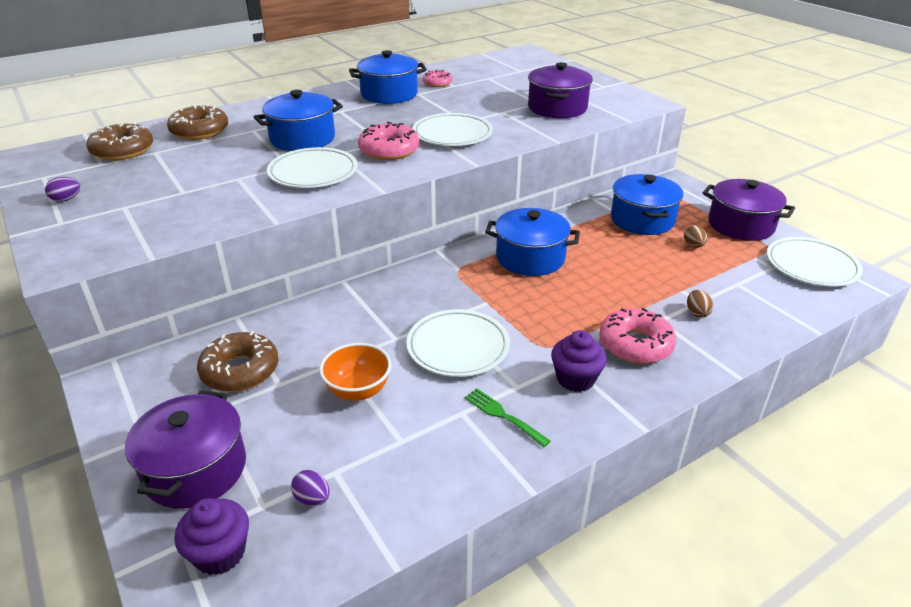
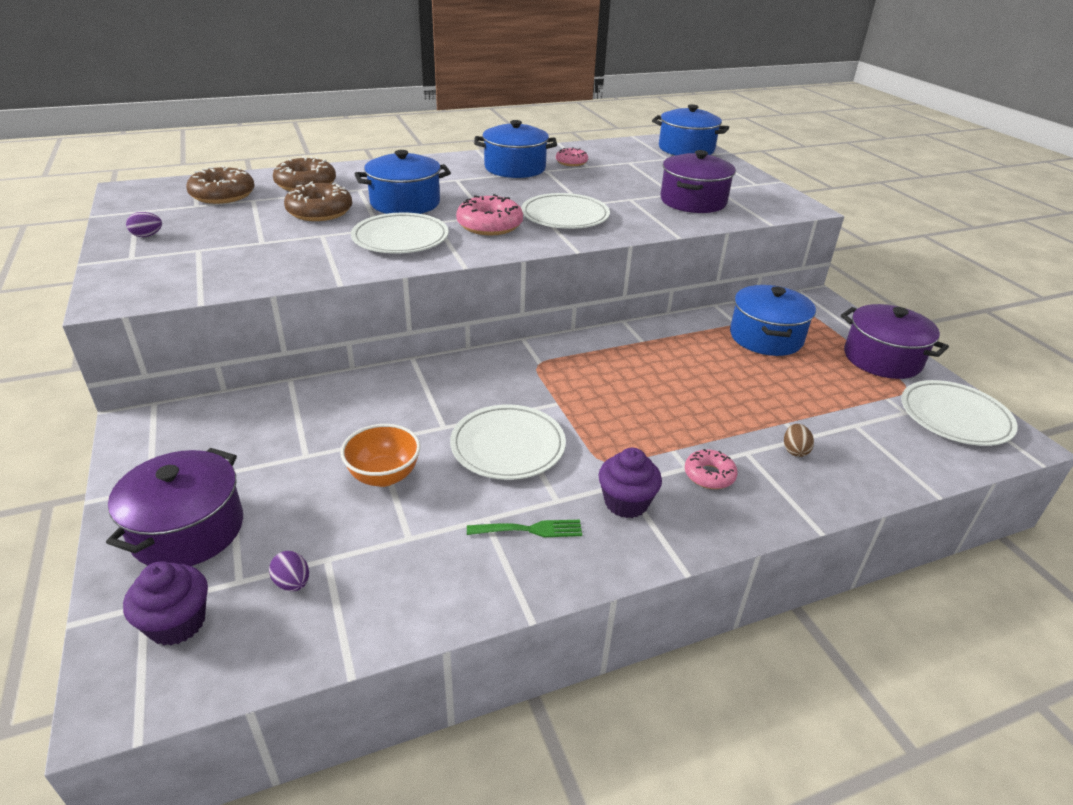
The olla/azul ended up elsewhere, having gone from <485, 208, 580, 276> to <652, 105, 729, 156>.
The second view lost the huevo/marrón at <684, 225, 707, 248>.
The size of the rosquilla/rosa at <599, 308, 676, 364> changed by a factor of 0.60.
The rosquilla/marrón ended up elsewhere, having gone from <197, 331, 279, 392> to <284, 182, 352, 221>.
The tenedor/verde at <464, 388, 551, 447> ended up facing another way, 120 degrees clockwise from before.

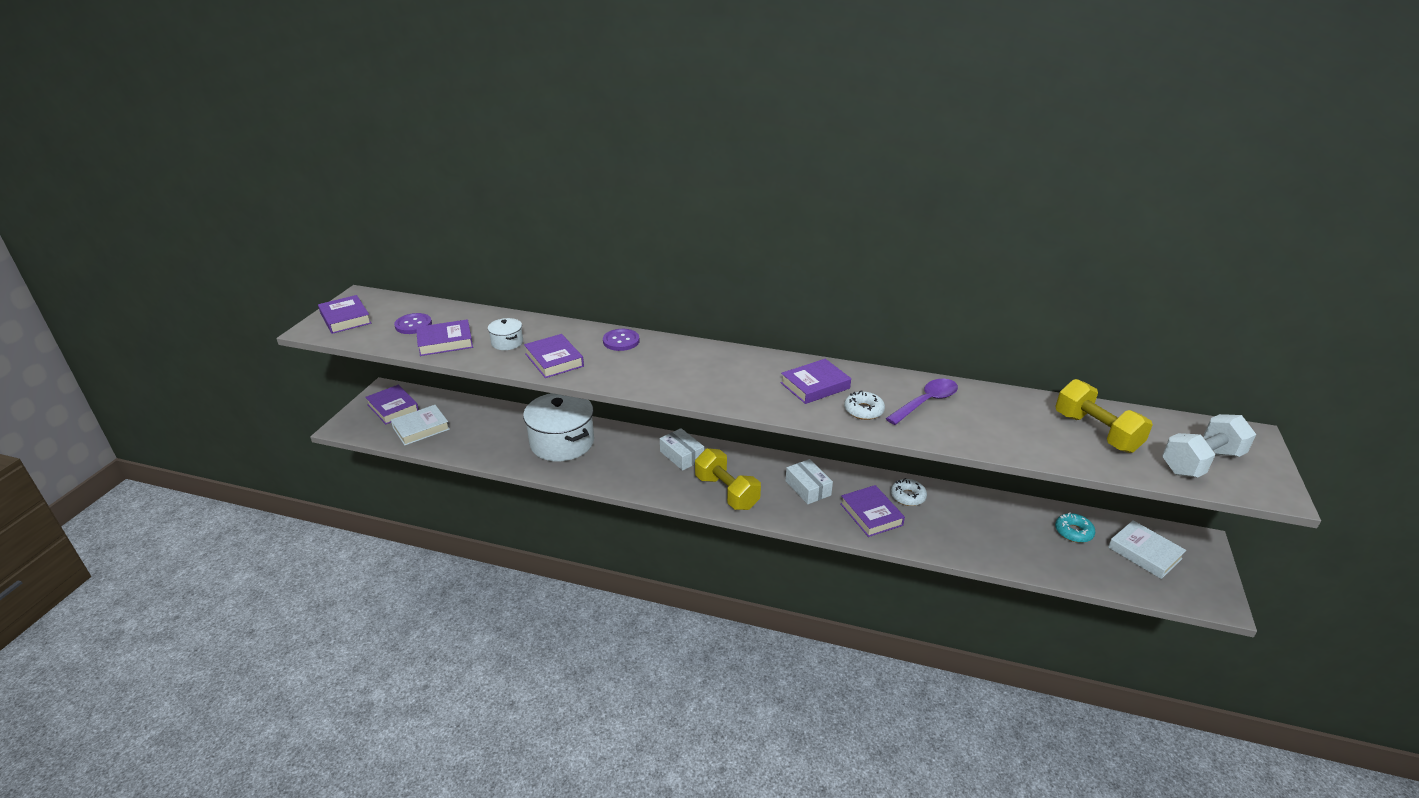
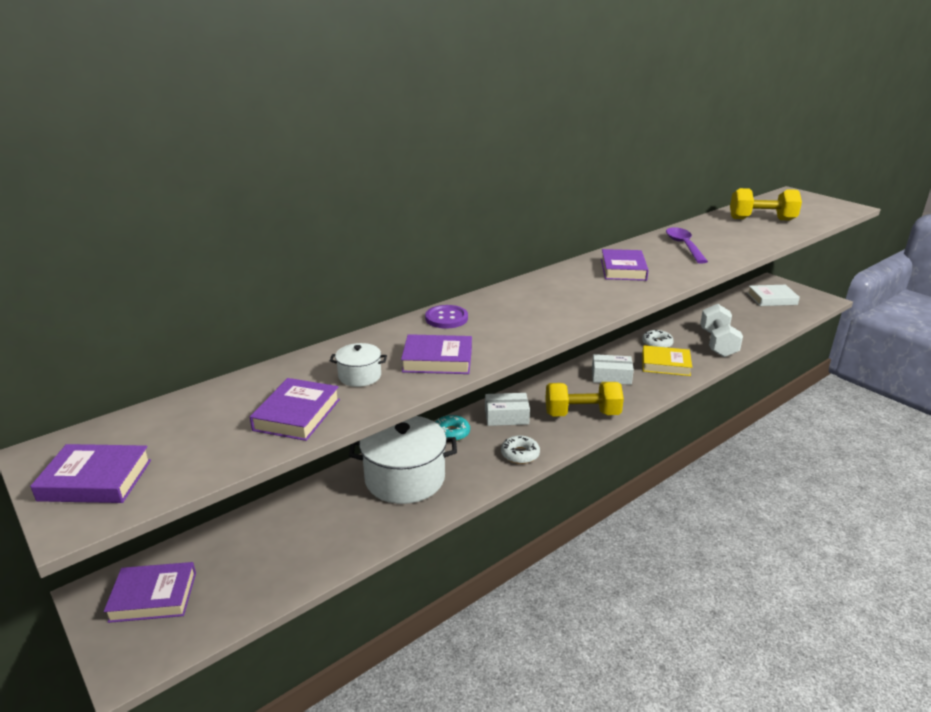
The second view lost the botón/morado at <394, 313, 432, 334>.
The rosquilla/blanco ended up elsewhere, having gone from <844, 390, 885, 420> to <501, 435, 540, 464>.
The second view lost the libro/blanco at <391, 405, 450, 445>.
The mancuerna/blanco ended up elsewhere, having gone from <1162, 414, 1256, 478> to <700, 304, 743, 357>.
What was the libro/morado at <840, 485, 905, 537> turned into the libro/amarillo at <642, 345, 692, 376>.
The rosquilla/turquesa ended up elsewhere, having gone from <1055, 512, 1096, 543> to <435, 415, 470, 441>.

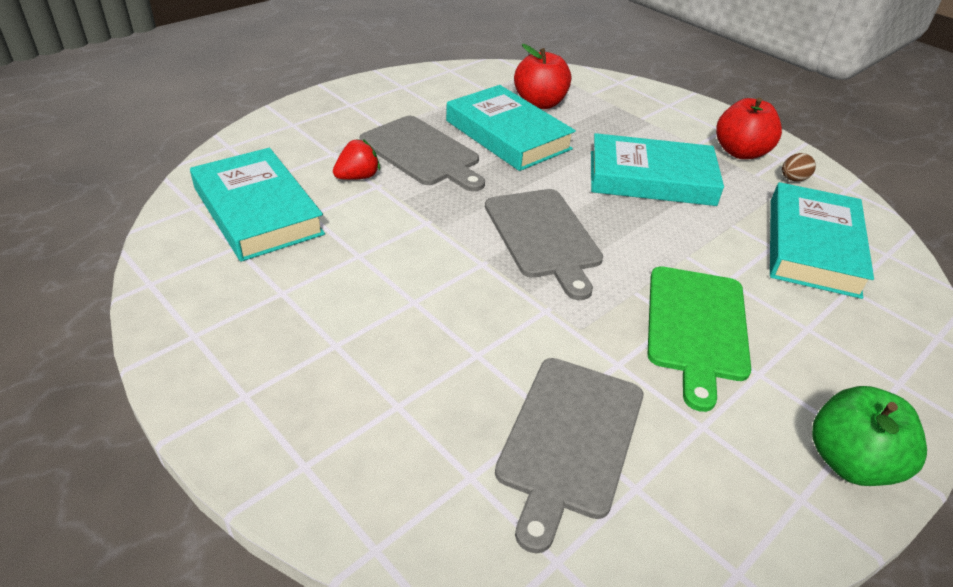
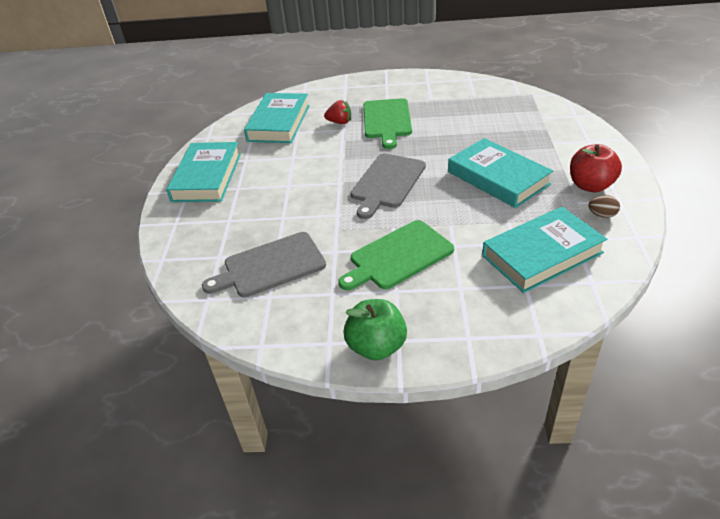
The second view lost the manzana/rojo at <514, 44, 571, 109>.
The libro/turquesa ended up elsewhere, having gone from <446, 85, 576, 171> to <166, 142, 241, 202>.
What was the tabla de cortar/gris at <359, 116, 485, 191> turned into the tabla de cortar/verde at <364, 98, 412, 149>.

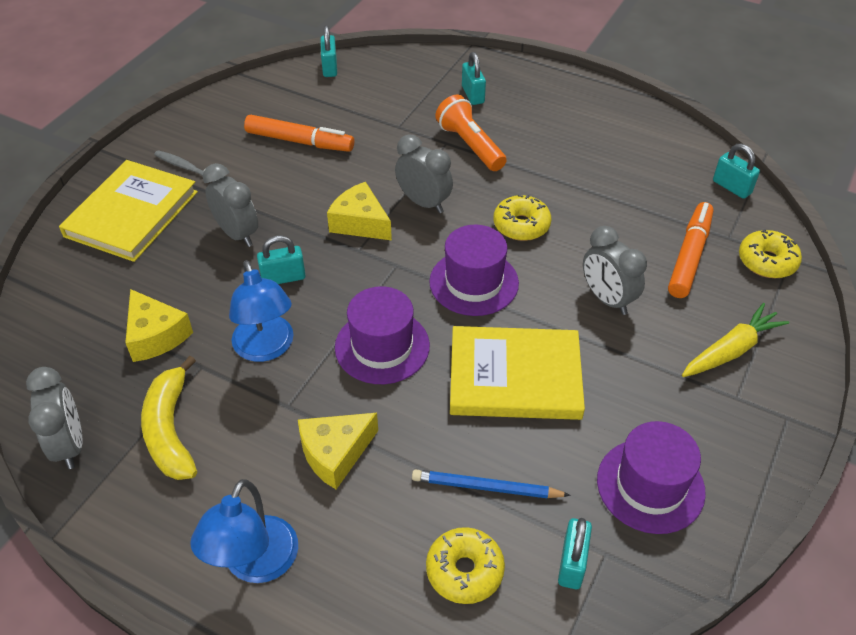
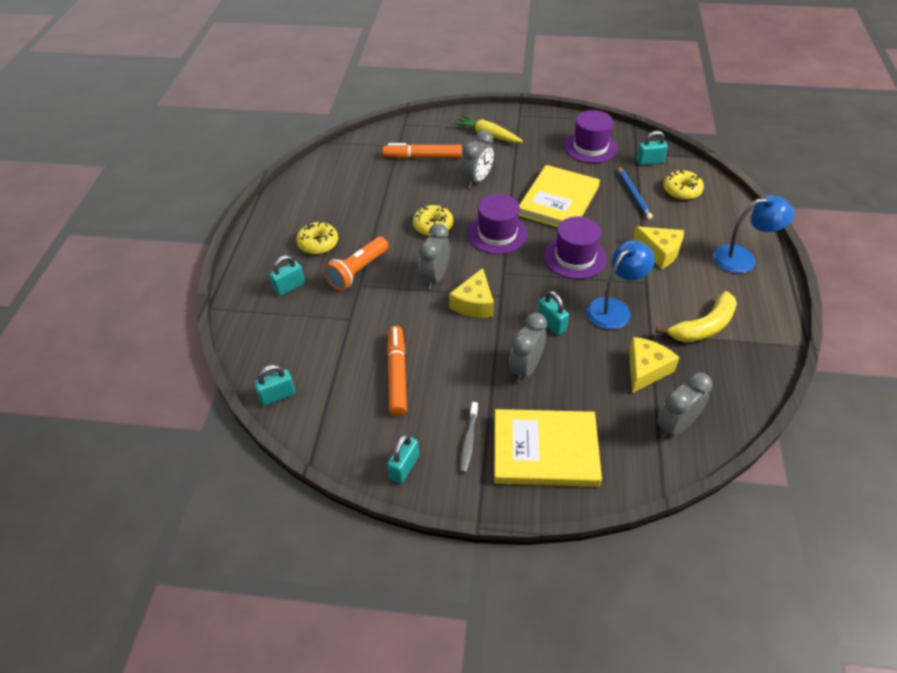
The candado/turquesa ended up elsewhere, having gone from <713, 144, 760, 199> to <387, 434, 419, 484>.
The rosquilla/amarillo ended up elsewhere, having gone from <739, 229, 802, 278> to <296, 221, 338, 254>.
The libro/amarillo at <450, 326, 585, 420> ended up facing another way, 45 degrees clockwise from before.
The despertador/gris ended up elsewhere, having gone from <26, 367, 83, 469> to <657, 372, 712, 439>.

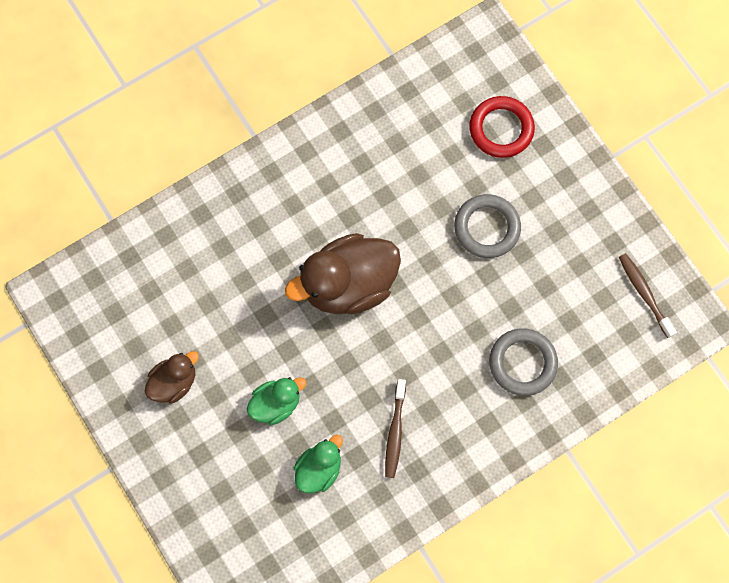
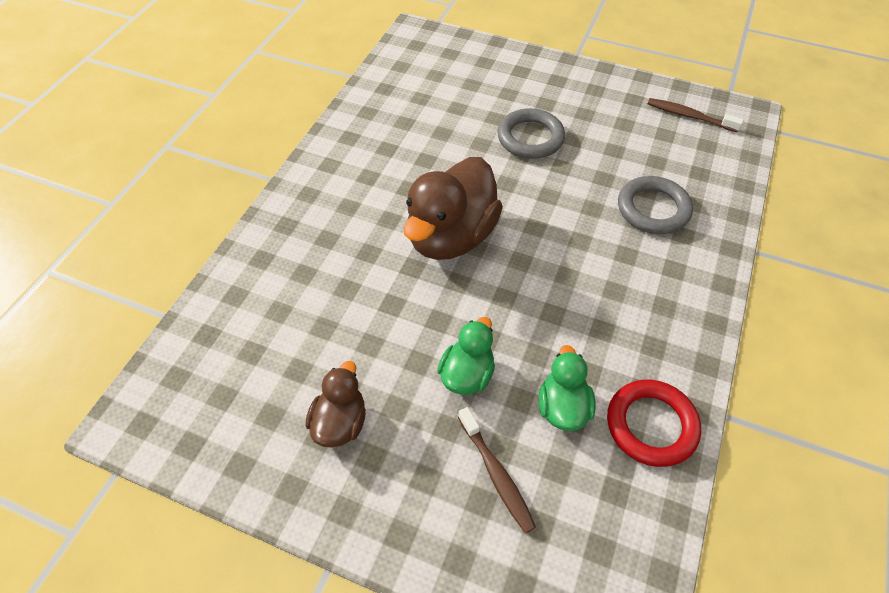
The anillo/rojo ended up elsewhere, having gone from <469, 96, 535, 158> to <607, 380, 701, 467>.
The cepillo de dientes/marrón ended up elsewhere, having gone from <385, 379, 406, 478> to <458, 407, 536, 533>.

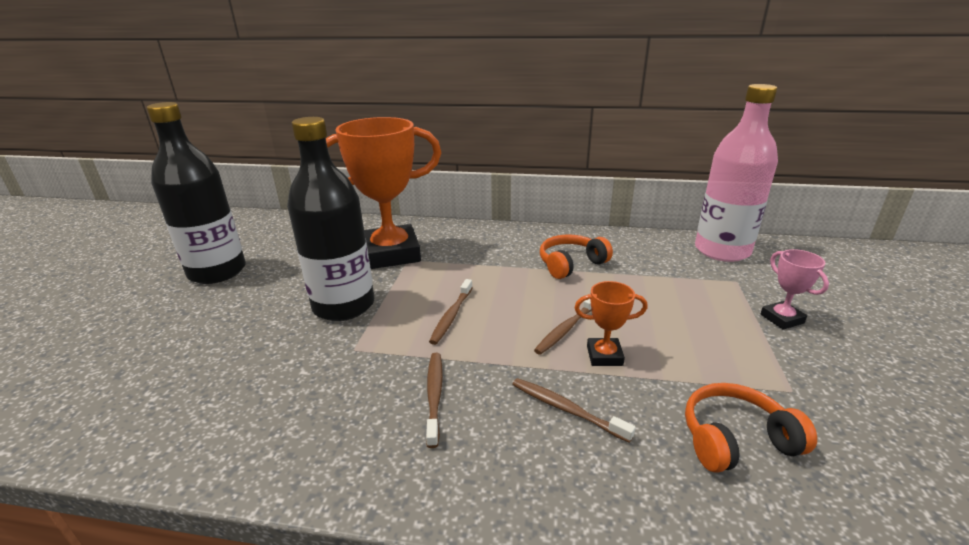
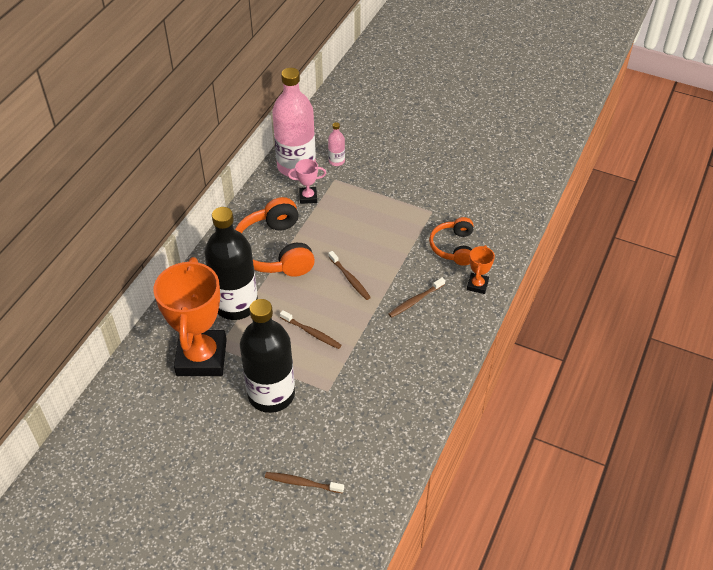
The botella/negro ended up elsewhere, having gone from <147, 102, 246, 284> to <204, 207, 258, 320>.
The size of the auriculares/naranja at <540, 235, 613, 279> changed by a factor of 1.66.
The trofeo/rosa ended up elsewhere, having gone from <761, 249, 829, 330> to <288, 159, 326, 204>.
The trofeo/naranja ended up elsewhere, having gone from <574, 281, 648, 366> to <467, 245, 495, 294>.
The cepillo de dientes/marrón ended up elsewhere, having gone from <426, 353, 443, 448> to <265, 472, 344, 493>.
The second view gained the botella/rosa at <328, 122, 345, 166>.

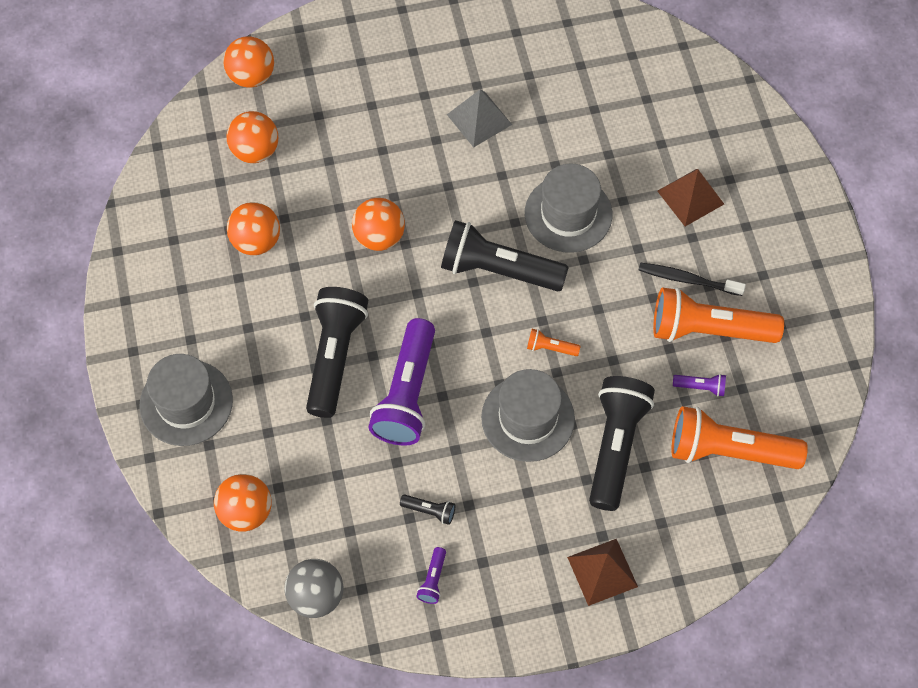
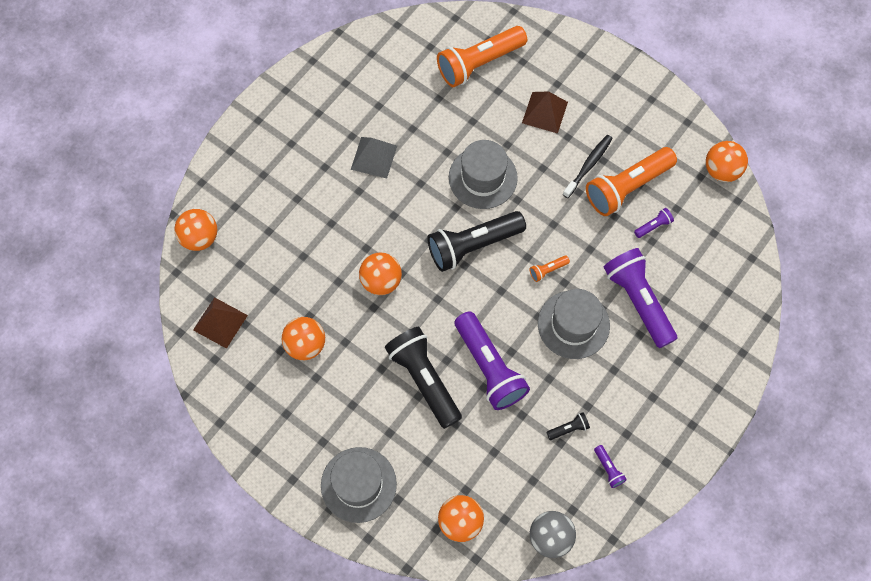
The pelota/naranja ended up elsewhere, having gone from <227, 111, 278, 163> to <706, 141, 748, 182>.
The cepillo de dientes/negro at <639, 263, 746, 296> ended up facing another way, 150 degrees clockwise from before.
What was the lámpara de mano/negro at <589, 376, 655, 511> turned into the lámpara de mano/morado at <603, 248, 677, 348>.
The lámpara de mano/naranja ended up elsewhere, having gone from <671, 406, 808, 469> to <437, 26, 527, 87>.
The pirámide/marrón ended up elsewhere, having gone from <567, 539, 638, 606> to <193, 297, 248, 349>.

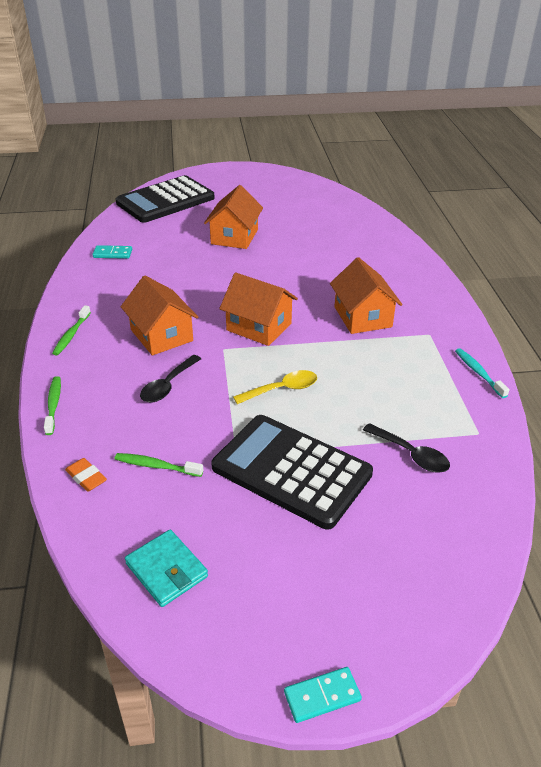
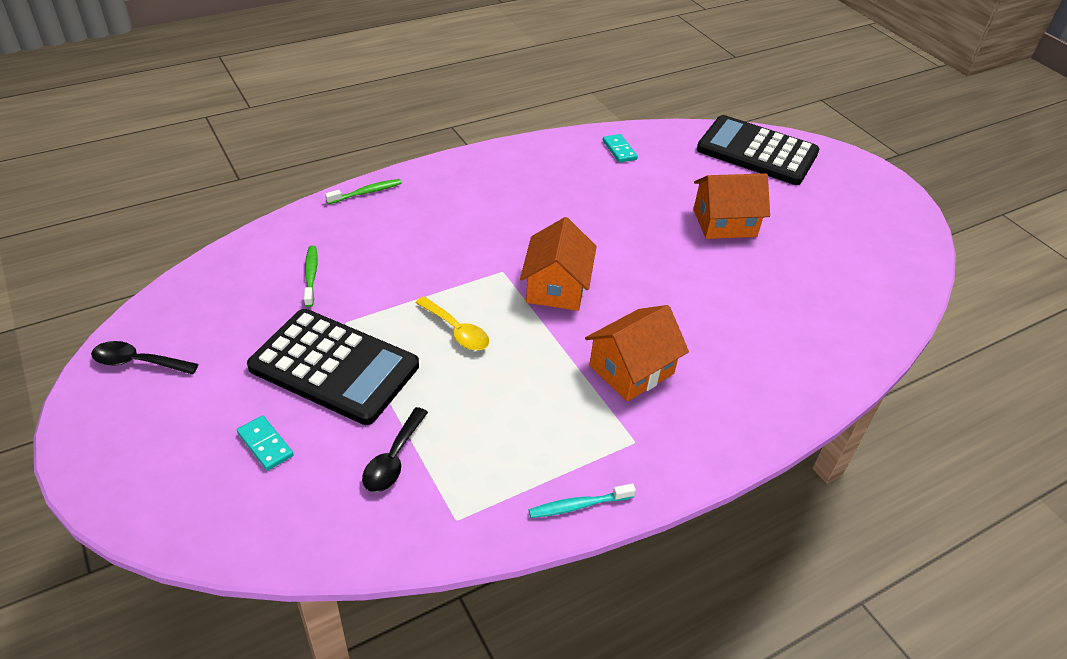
The second view lost the casa/naranja at <121, 276, 198, 355>.
The second view lost the cepillo de dientes/verde at <52, 305, 91, 356>.
The cepillo de dientes/turquesa at <455, 348, 510, 398> ended up facing another way, 150 degrees counterclockwise from before.
The cuchara/negro ended up elsewhere, having gone from <140, 355, 201, 403> to <91, 341, 198, 374>.
The calculadora/negro at <211, 415, 373, 530> ended up facing another way, 105 degrees clockwise from before.
The second view lost the goma de borrar/naranja at <65, 458, 107, 491>.
The second view lost the cartera/turquesa at <125, 530, 208, 607>.
The ficha de dominó/turquesa ended up elsewhere, having gone from <284, 667, 362, 723> to <237, 415, 294, 471>.

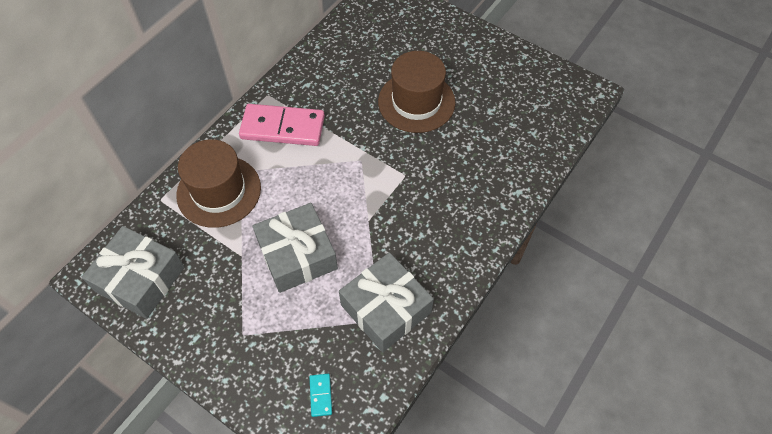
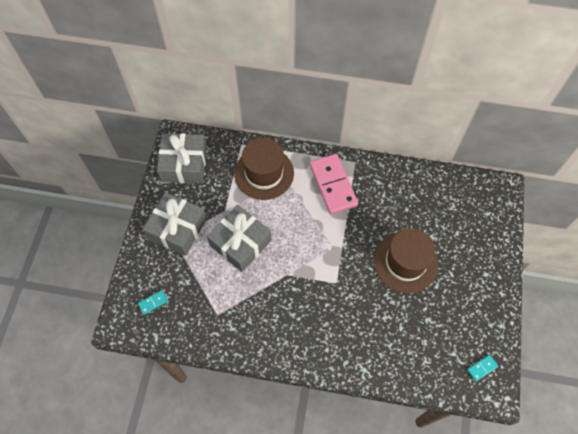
The regalo/gris ended up elsewhere, having gone from <339, 252, 434, 352> to <143, 192, 207, 256>.
The second view gained the ficha de dominó/turquesa at <467, 355, 498, 381>.

